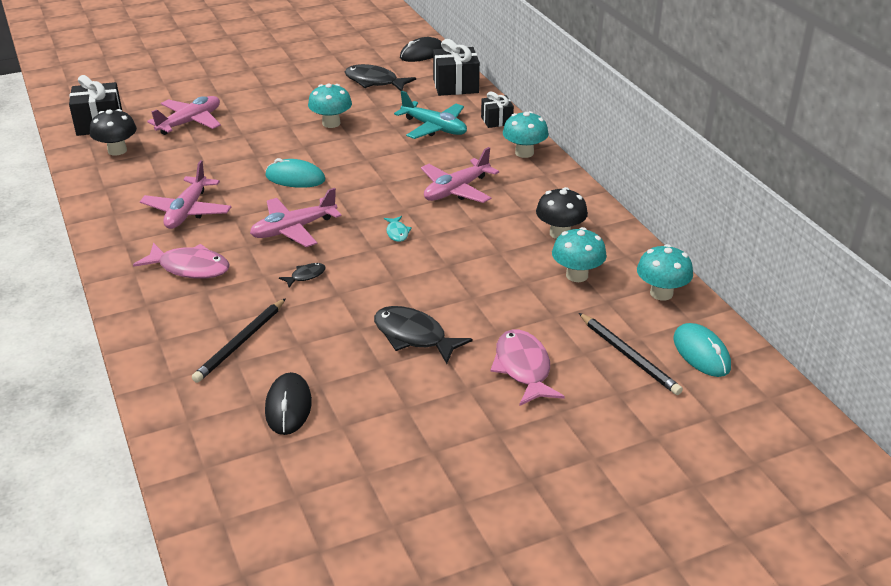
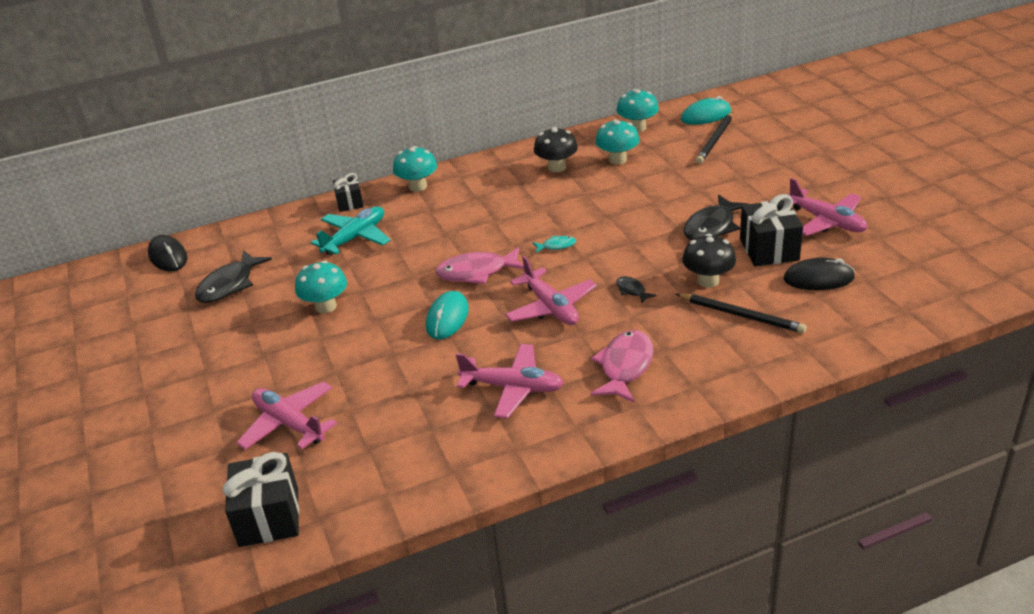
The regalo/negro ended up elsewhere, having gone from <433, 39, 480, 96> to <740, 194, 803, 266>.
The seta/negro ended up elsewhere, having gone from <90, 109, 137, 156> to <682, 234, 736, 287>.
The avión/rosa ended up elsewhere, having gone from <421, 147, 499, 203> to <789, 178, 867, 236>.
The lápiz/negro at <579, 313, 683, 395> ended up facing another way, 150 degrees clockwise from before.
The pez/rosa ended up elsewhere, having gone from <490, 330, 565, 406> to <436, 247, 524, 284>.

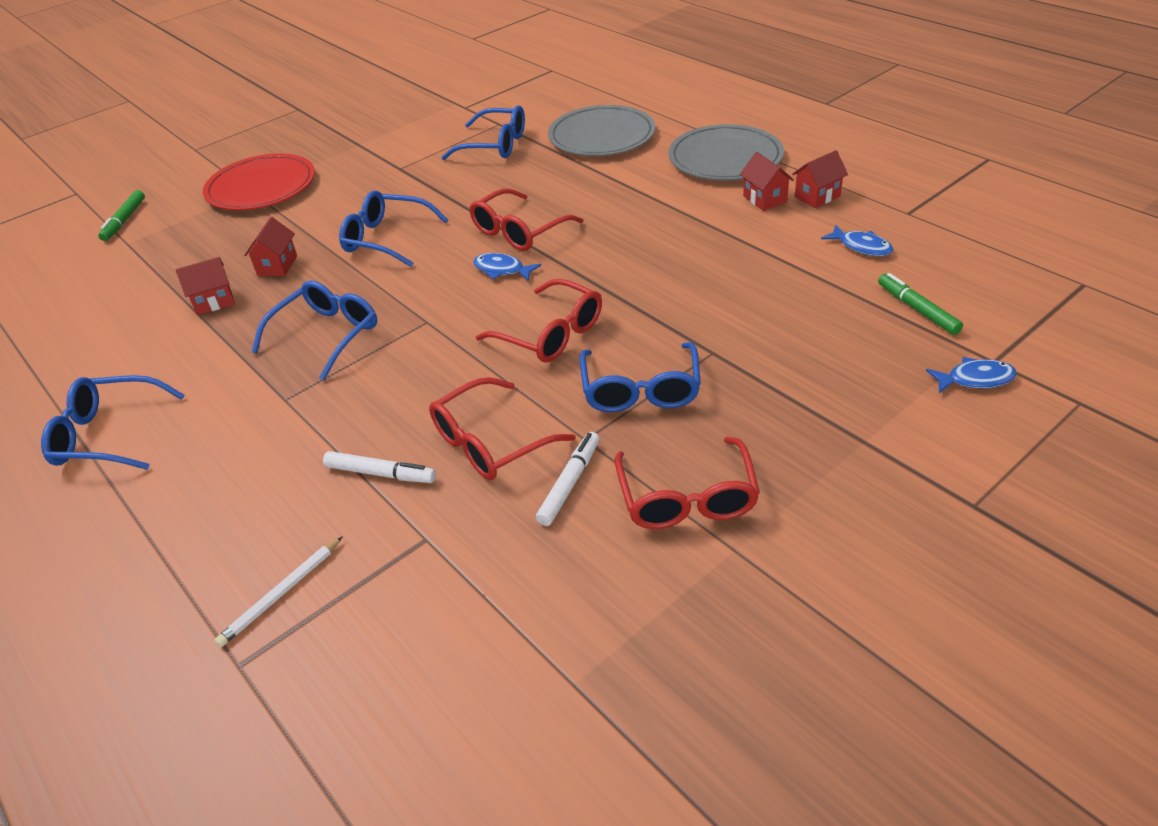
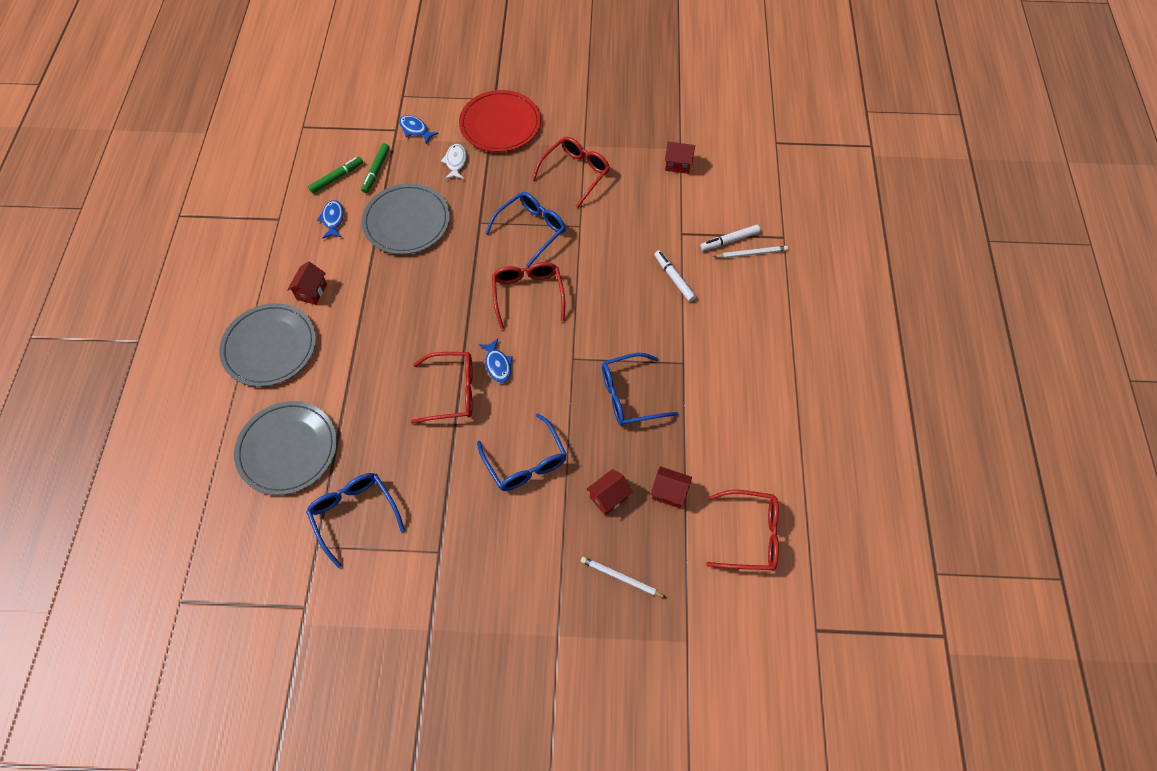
The casa/rojo ended up elsewhere, having gone from <792, 150, 848, 208> to <665, 142, 695, 174>.
The plato/rojo ended up elsewhere, having gone from <203, 153, 315, 210> to <459, 90, 541, 152>.
The rotulador/verde ended up elsewhere, having gone from <98, 190, 145, 241> to <308, 157, 363, 193>.
The second view lost the gafas/azul at <41, 375, 185, 470>.
The gafas/rojo ended up elsewhere, having gone from <429, 377, 575, 480> to <706, 490, 779, 571>.
The rotulador/blanco ended up elsewhere, having gone from <536, 432, 599, 526> to <700, 225, 760, 251>.
The second view gained the pez/blanco at <441, 144, 466, 179>.
The second view gained the plato/gris at <362, 183, 450, 254>.
The second view gained the lápiz/blanco at <581, 557, 667, 598>.

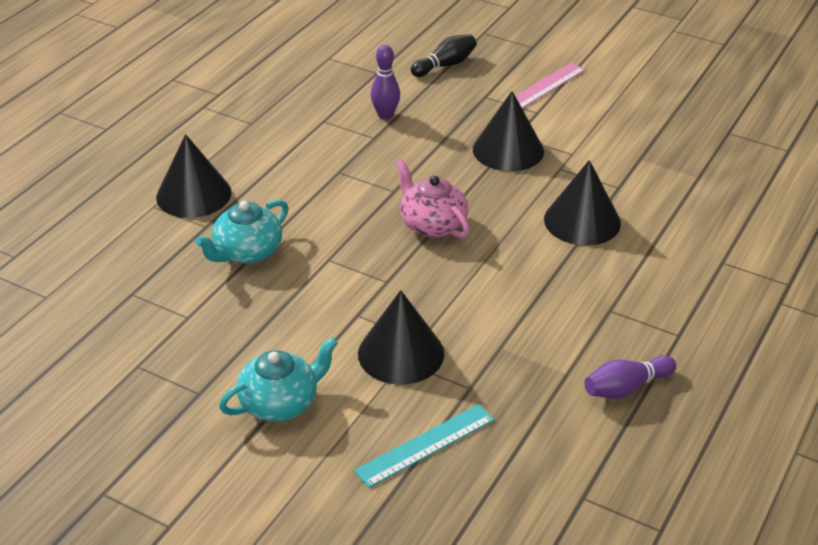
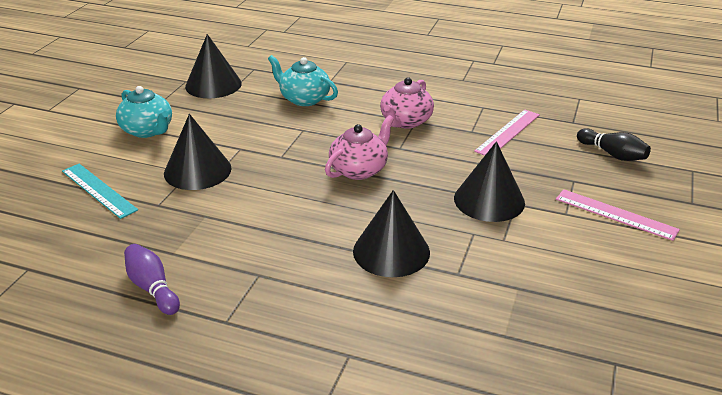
Where the bolo/morado stood at <371, 45, 400, 120>, the regla/rosa came to stand at <474, 110, 540, 156>.
The cono/negro ended up elsewhere, having gone from <156, 134, 232, 218> to <185, 34, 242, 98>.
The second view gained the tetera/rosa at <380, 77, 434, 129>.

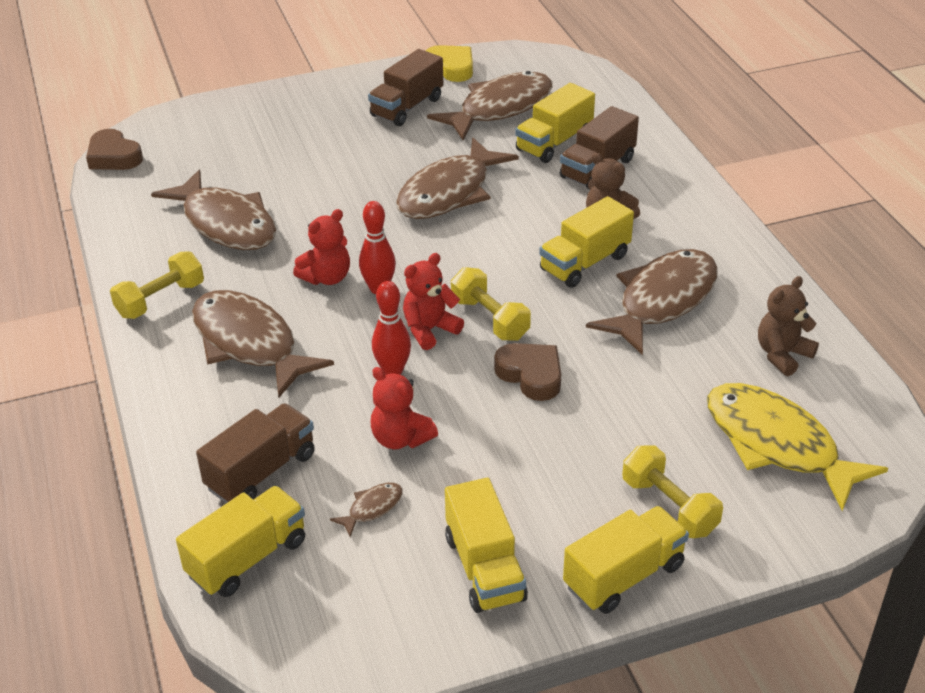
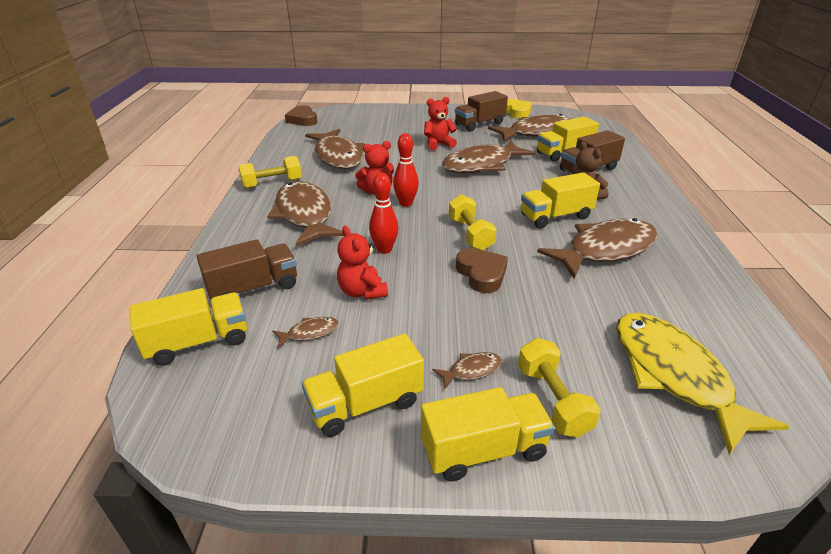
The osito/rojo ended up elsewhere, having gone from <403, 253, 464, 350> to <424, 97, 457, 150>.
The second view lost the osito/marrón at <758, 276, 819, 376>.
The camión/amarillo at <445, 478, 528, 613> ended up facing another way, 60 degrees clockwise from before.
The second view gained the pez/marrón at <432, 352, 502, 389>.

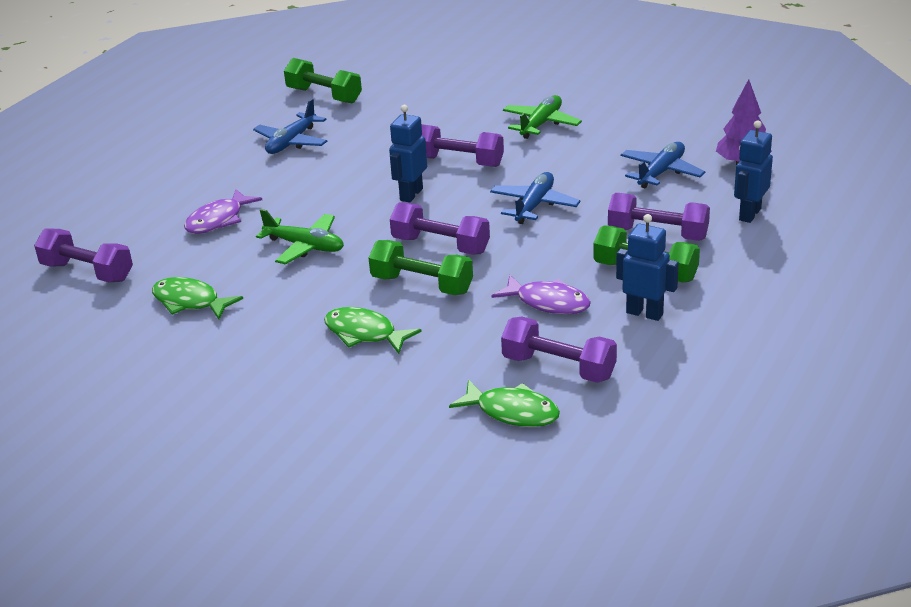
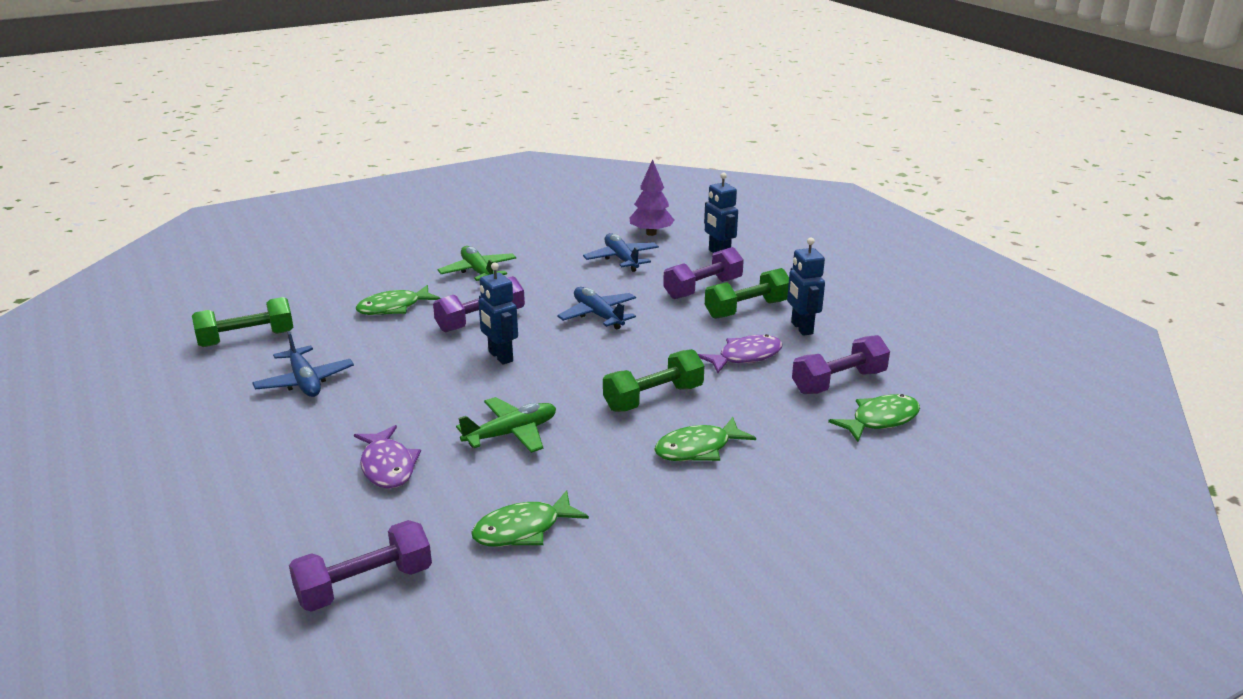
The second view lost the mancuerna/morado at <390, 202, 490, 255>.
The robot/azul at <616, 214, 679, 321> ended up facing another way, 75 degrees counterclockwise from before.
The second view gained the pez/verde at <356, 285, 441, 315>.

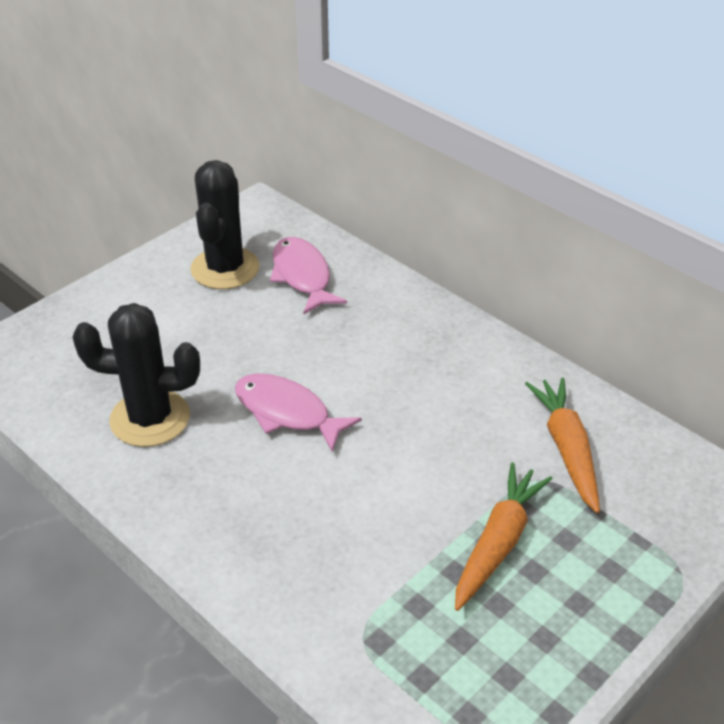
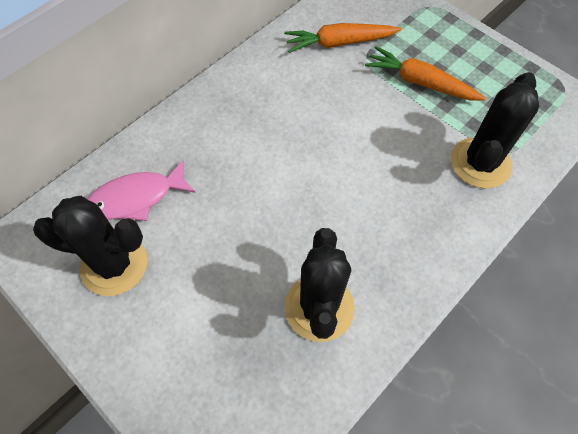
The second view lost the pez/rosa at <235, 373, 362, 452>.
The second view gained the cactus/negro at <451, 72, 539, 188>.

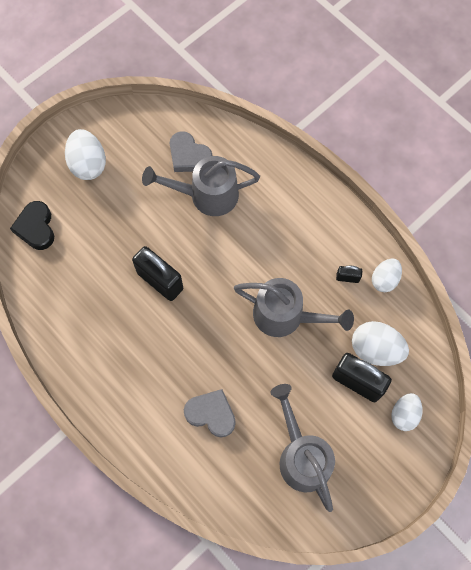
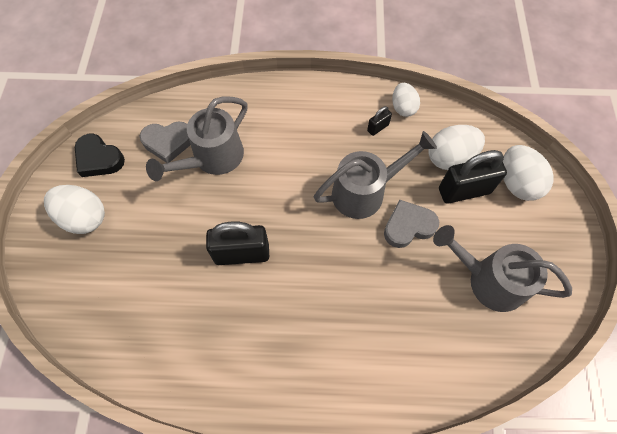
The corazón/negro ended up elsewhere, having gone from <10, 201, 54, 250> to <75, 134, 125, 177>.
The corazón/gris ended up elsewhere, having gone from <184, 389, 236, 437> to <384, 200, 439, 248>.
The size of the huevo/blanco at <391, 393, 422, 431> changed by a factor of 1.51.

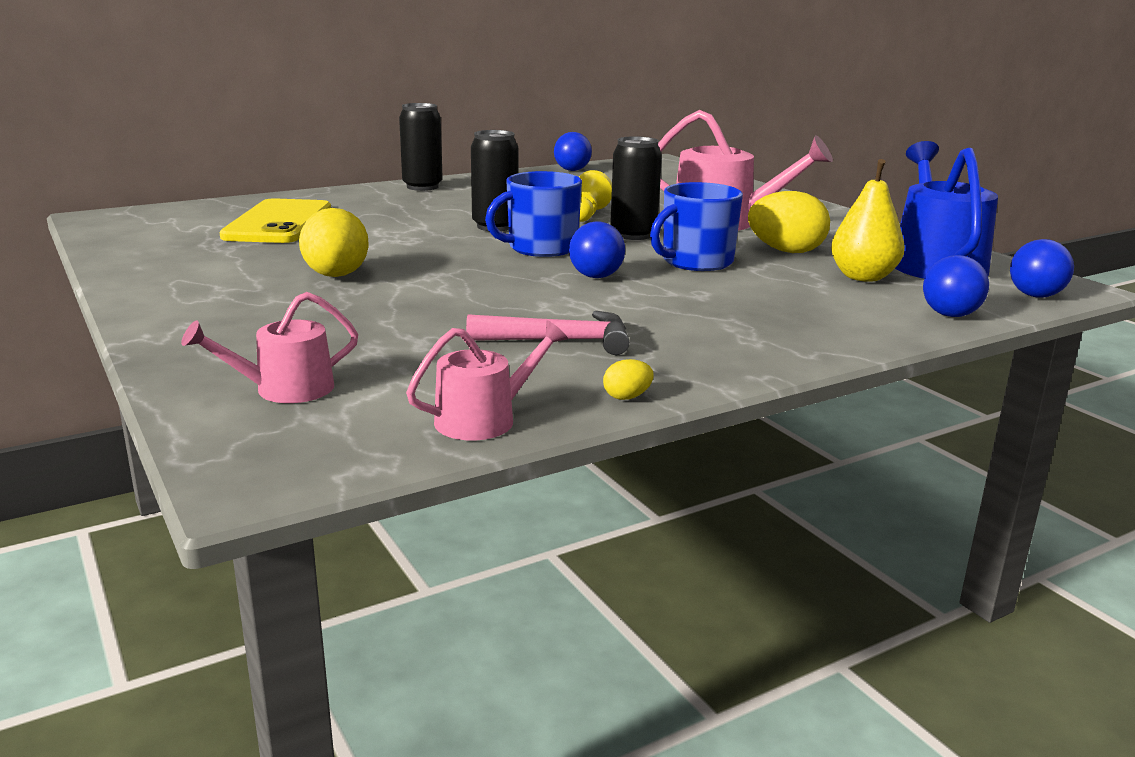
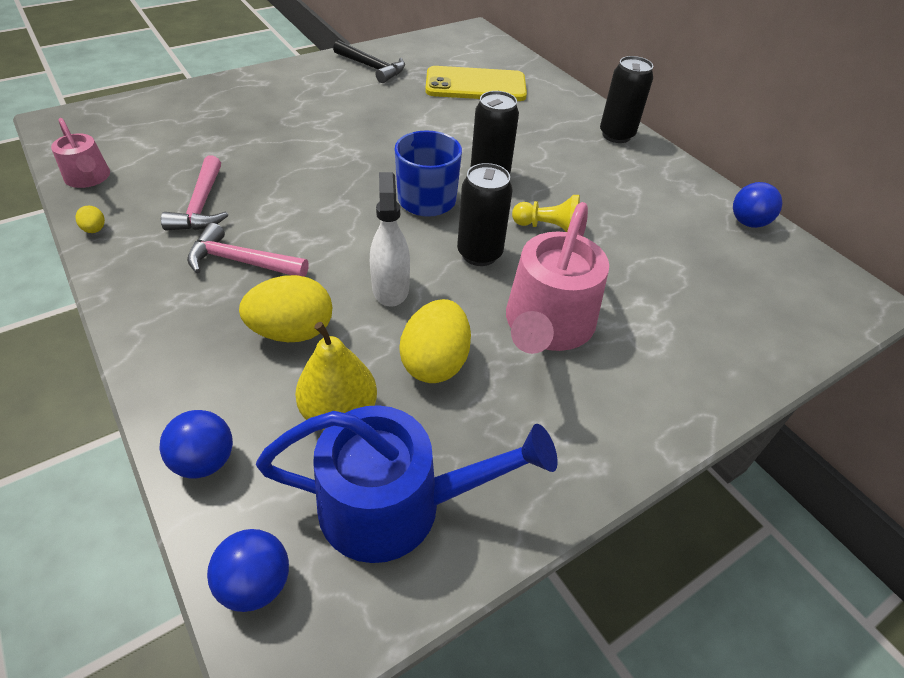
Where the taza/azul stood at <650, 182, 743, 271>, the pulverizador/blanco came to stand at <370, 172, 410, 307>.
The huevo/amarillo ended up elsewhere, having gone from <299, 208, 369, 277> to <239, 275, 332, 342>.
The second view lost the pelota/azul at <569, 221, 625, 278>.
The second view lost the regadera/rosa at <181, 292, 358, 403>.
The second view gained the martillo/negro at <333, 40, 405, 83>.
The second view gained the martillo/rosa at <187, 223, 309, 277>.

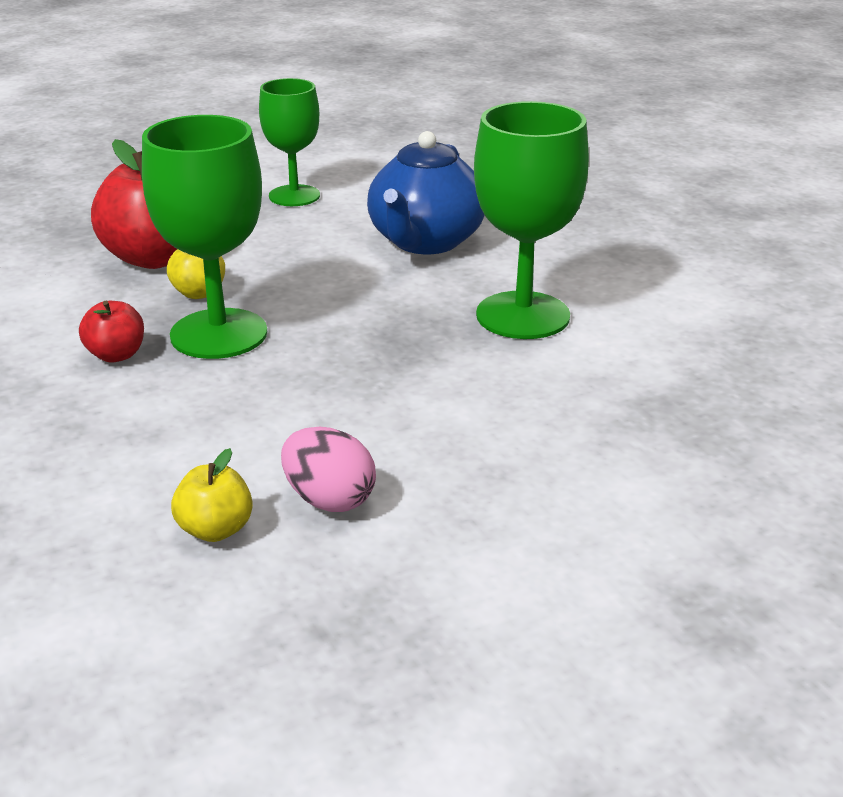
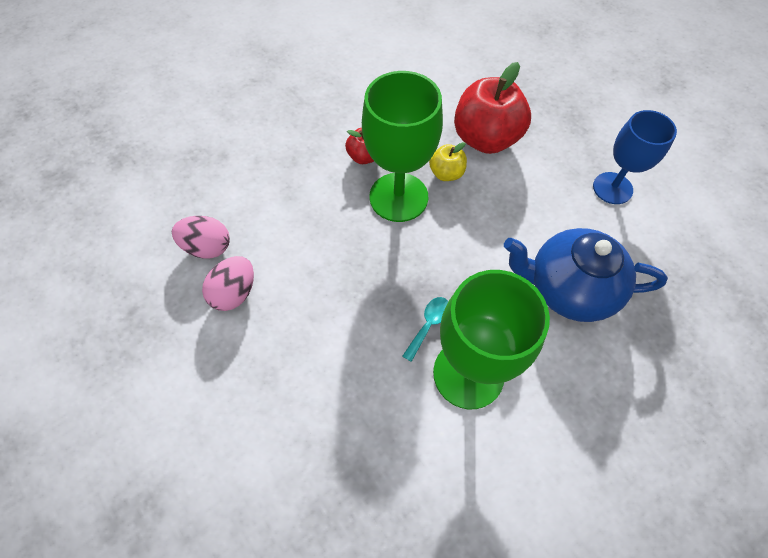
What was the copa/verde at <259, 78, 320, 206> turned into the copa/azul at <593, 110, 677, 204>.
Where the manzana/amarillo stood at <171, 448, 253, 542>, the huevo/rosa came to stand at <172, 216, 230, 259>.
The second view gained the cuchara/turquesa at <402, 297, 448, 362>.

